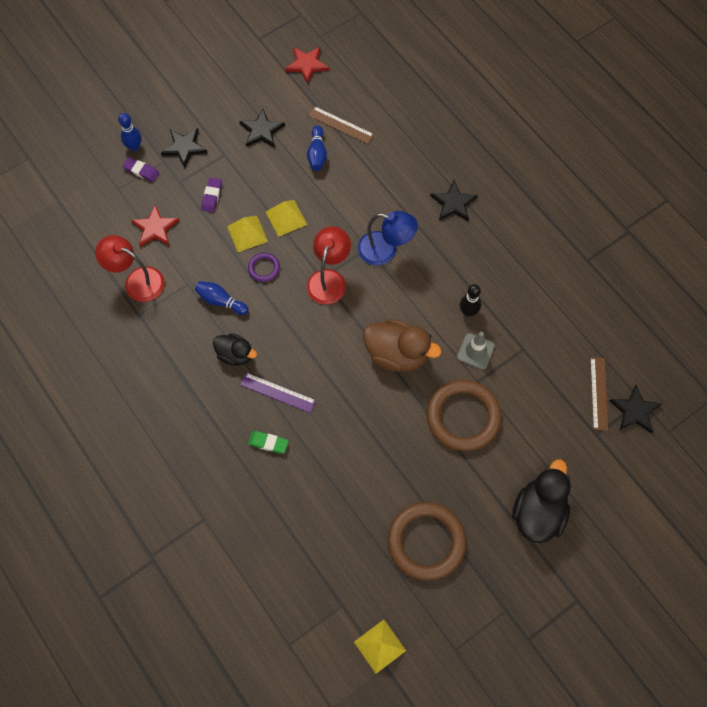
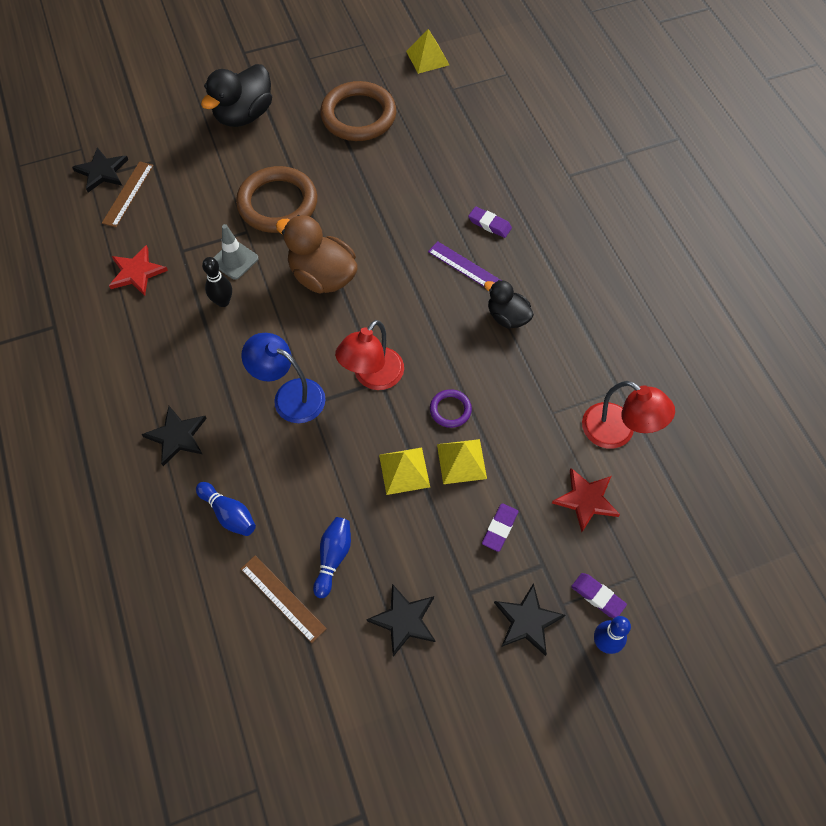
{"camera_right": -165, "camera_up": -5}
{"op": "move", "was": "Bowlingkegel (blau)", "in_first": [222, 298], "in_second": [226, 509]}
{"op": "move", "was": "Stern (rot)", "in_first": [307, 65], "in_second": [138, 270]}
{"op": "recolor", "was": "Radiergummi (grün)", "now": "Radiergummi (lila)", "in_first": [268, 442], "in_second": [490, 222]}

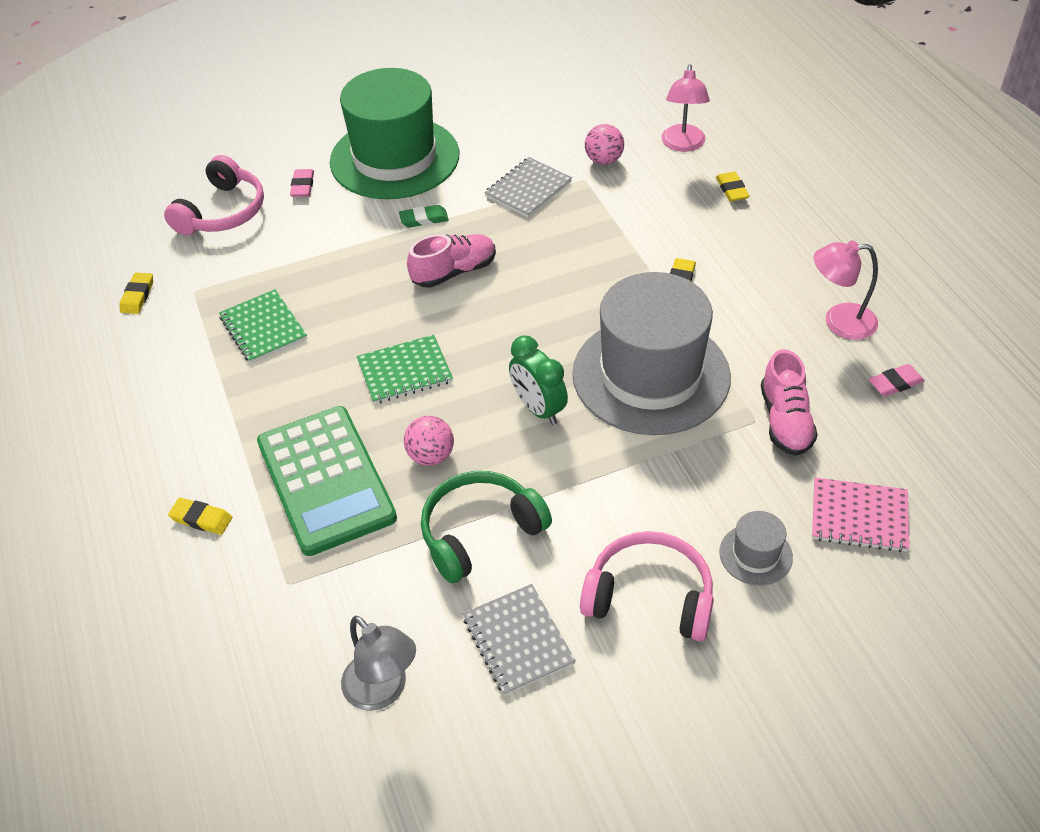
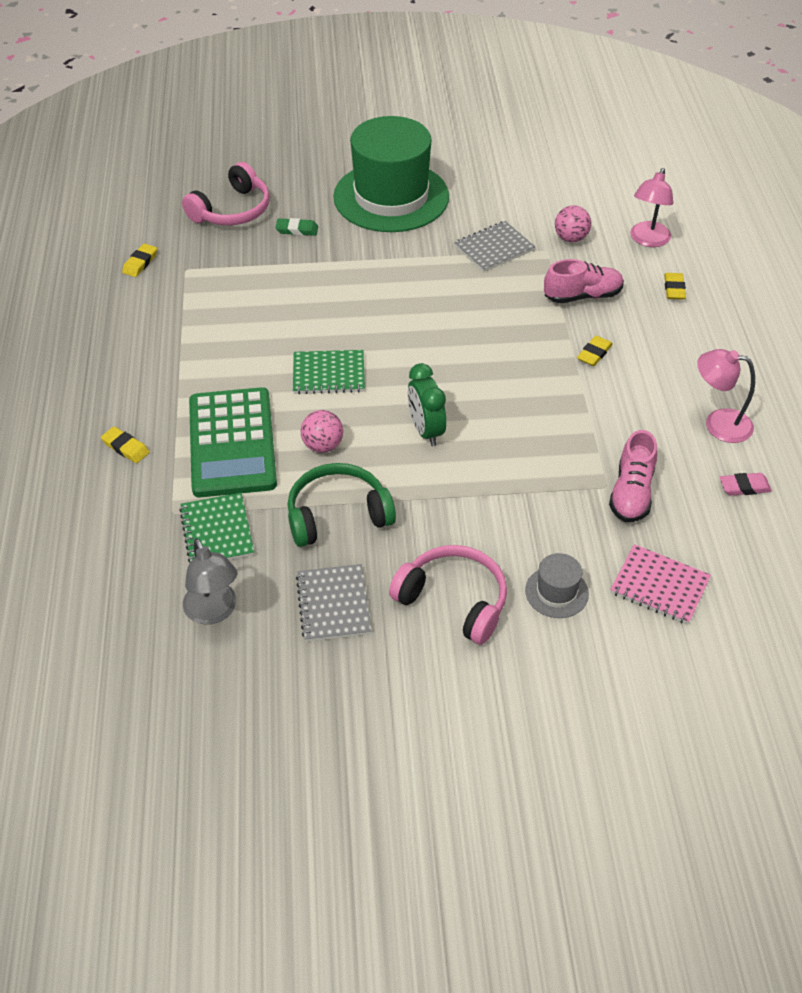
{"camera_right": 15, "camera_up": 0}
{"op": "delete", "was": "Radiergummi (rosa)", "in_first": [302, 183]}
{"op": "delete", "was": "Hut (grau)", "in_first": [651, 353]}
{"op": "move", "was": "Notizbuch (grün)", "in_first": [263, 326], "in_second": [216, 528]}
{"op": "move", "was": "Radiergummi (grün)", "in_first": [424, 216], "in_second": [296, 227]}
{"op": "move", "was": "Schuh (rosa)", "in_first": [451, 261], "in_second": [584, 281]}

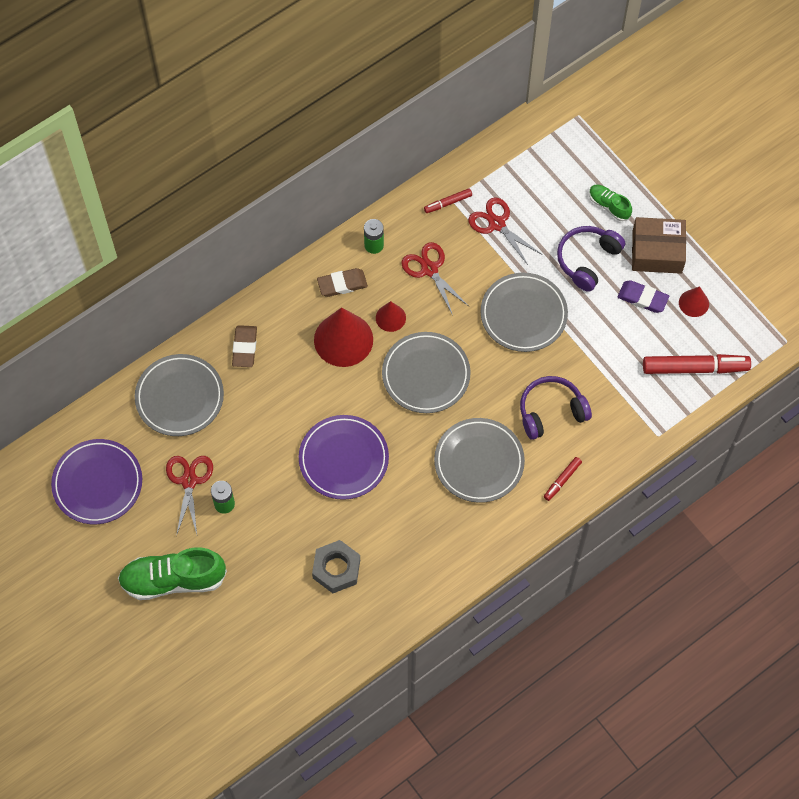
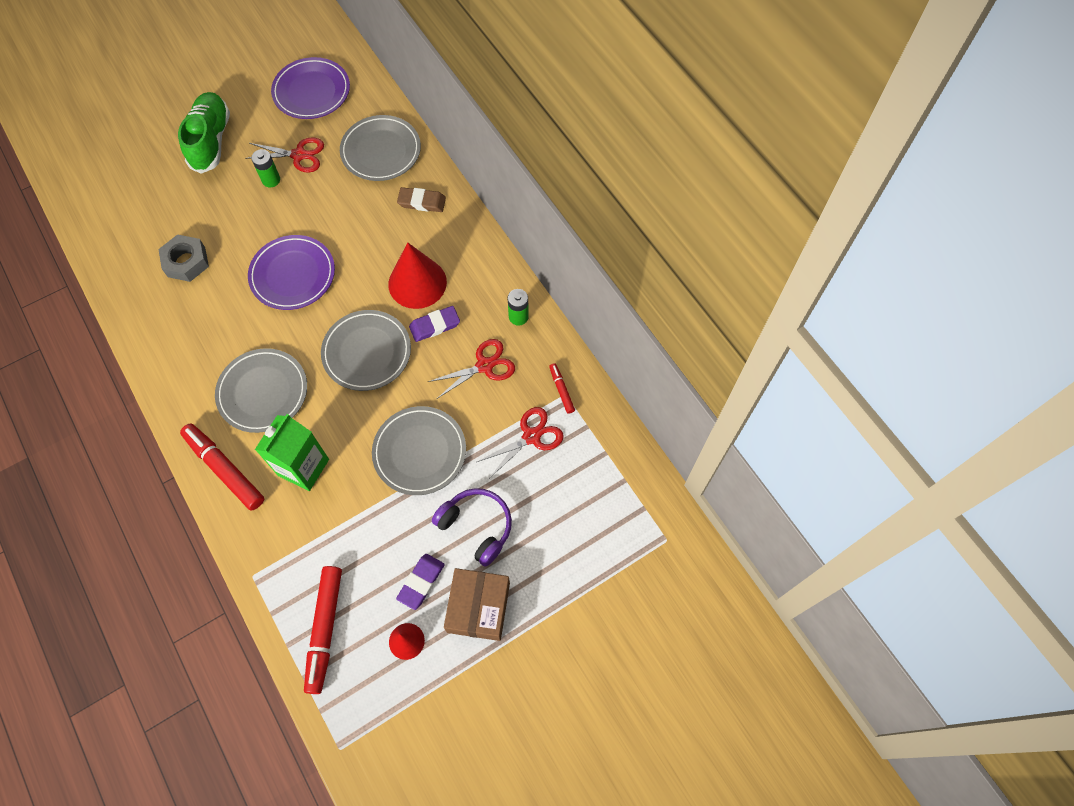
{"camera_right": 95, "camera_up": 0}
{"op": "delete", "was": "Radiergummi (braun)", "in_first": [342, 282]}
{"op": "delete", "was": "Schuh (grün)", "in_first": [610, 202]}
{"op": "replace", "was": "Kegel (rot)", "now": "Radiergummi (lila)", "in_first": [391, 316], "in_second": [434, 324]}
{"op": "replace", "was": "Kopfhörer (lila)", "now": "Getränkekarton (grün)", "in_first": [556, 408], "in_second": [292, 452]}
{"op": "resize", "was": "Filzstift (rot)", "in_first": [563, 479], "in_second": [222, 467], "ratio": 2.02}

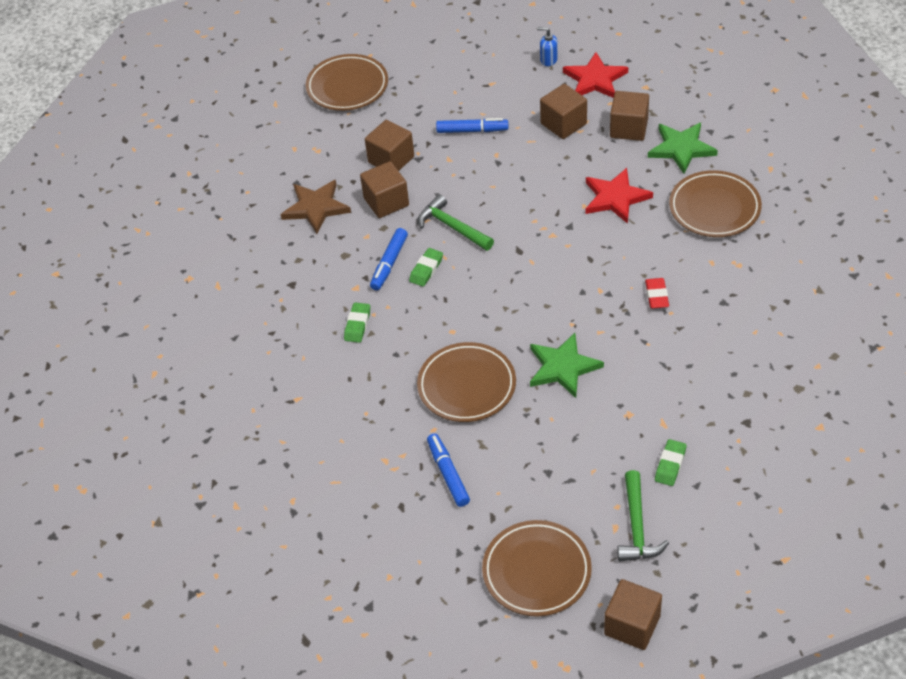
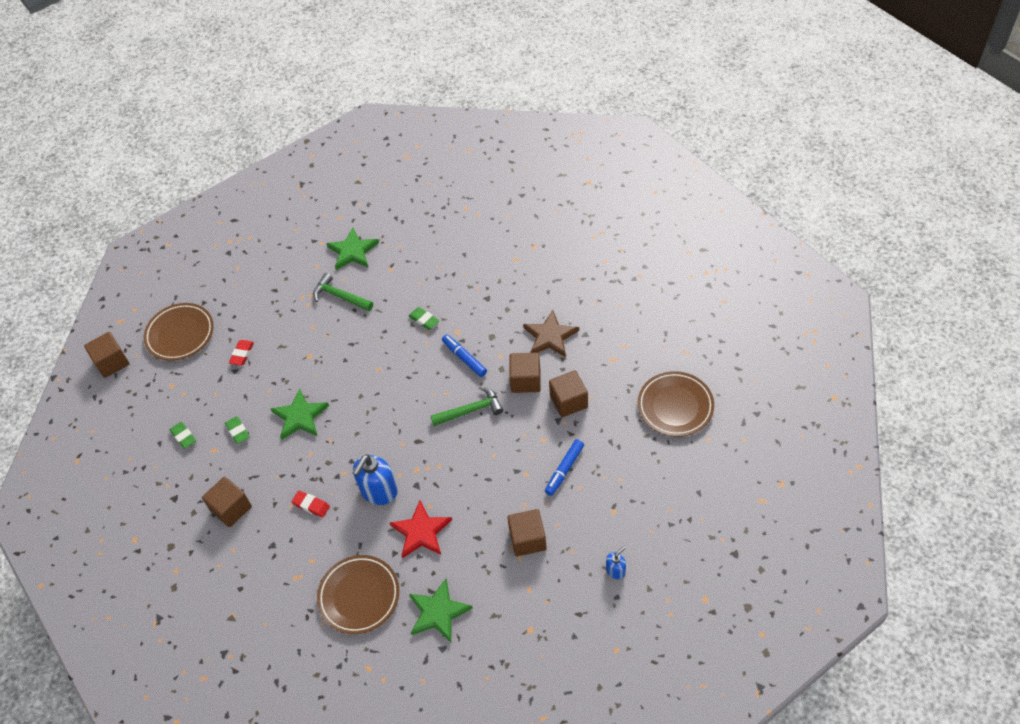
{"camera_right": 120, "camera_up": 5}
{"op": "delete", "was": "Teller (braun)", "in_first": [466, 382]}
{"op": "delete", "was": "Filzstift (blau)", "in_first": [448, 470]}
{"op": "delete", "was": "Stern (rot)", "in_first": [595, 75]}
{"op": "insert", "now": "Radiergummi (rot)", "in_second": [241, 352]}
{"op": "insert", "now": "Stern (grün)", "in_second": [352, 249]}
{"op": "insert", "now": "Seifenspender (blau)", "in_second": [375, 479]}
{"op": "move", "was": "Radiergummi (grün)", "in_first": [426, 267], "in_second": [237, 430]}
{"op": "move", "was": "Kubus (braun)", "in_first": [629, 116], "in_second": [227, 502]}
{"op": "move", "was": "Hammer (grün)", "in_first": [643, 516], "in_second": [343, 292]}

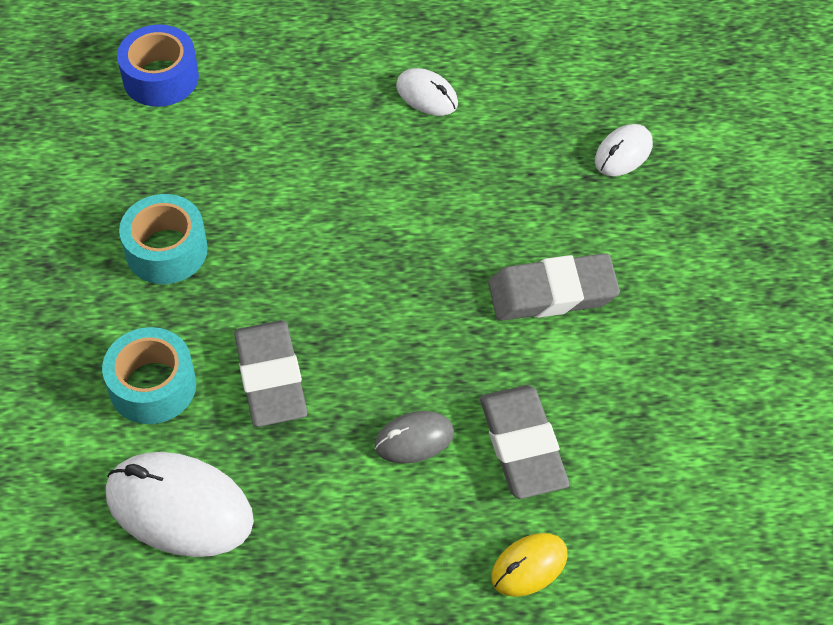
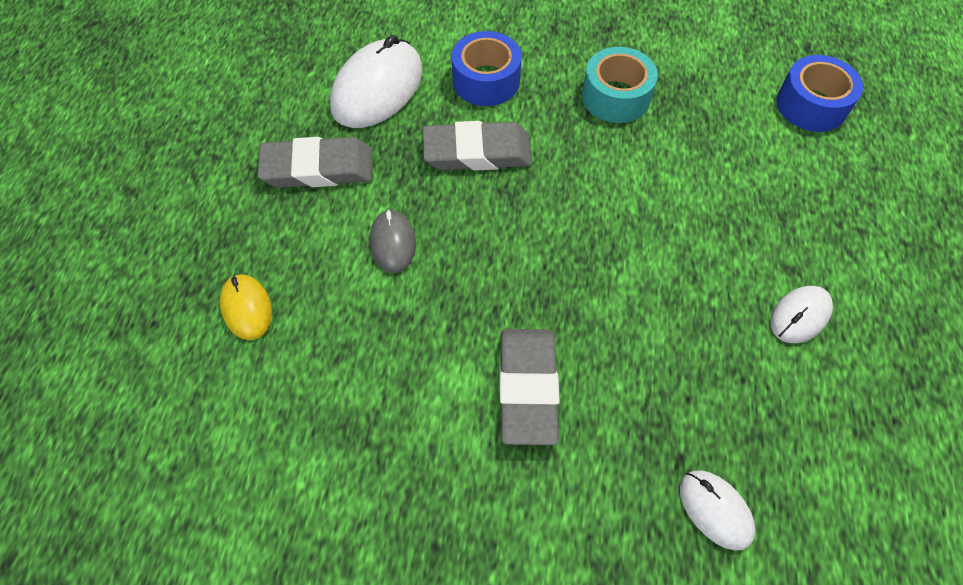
{"camera_right": 100, "camera_up": 5}
{"op": "move", "was": "Radiergummi (grau)", "in_first": [525, 442], "in_second": [314, 162]}
{"op": "recolor", "was": "Klebeband (türkis)", "now": "Klebeband (blau)", "in_first": [149, 375], "in_second": [486, 68]}

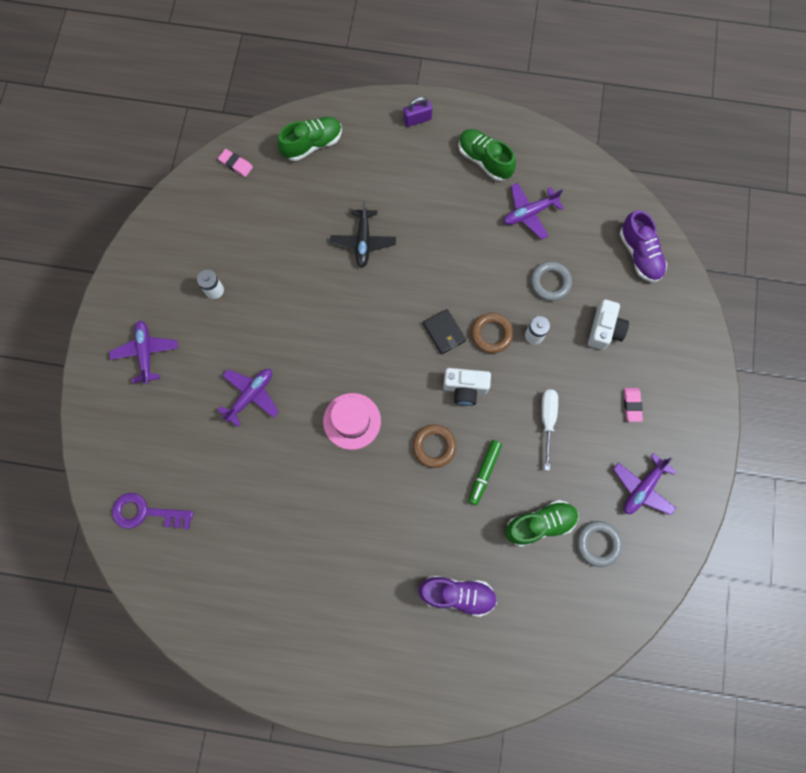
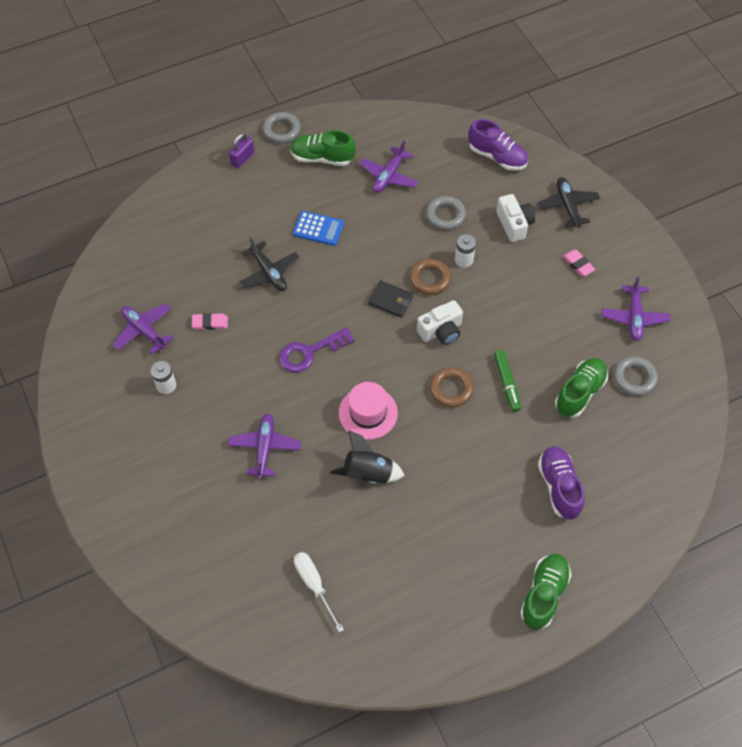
{"camera_right": -35, "camera_up": -15}
{"op": "insert", "now": "Ring (grau)", "in_second": [282, 127]}
{"op": "insert", "now": "Taschenrechner (blau)", "in_second": [318, 228]}
{"op": "insert", "now": "Rakete (schwarz)", "in_second": [367, 457]}
{"op": "insert", "now": "Flugzeug (schwarz)", "in_second": [568, 202]}
{"op": "move", "was": "Flugzeug (lila)", "in_first": [143, 352], "in_second": [143, 329]}
{"op": "move", "was": "Schlüssel (lila)", "in_first": [152, 511], "in_second": [316, 350]}
{"op": "move", "was": "Radiergummi (rosa)", "in_first": [235, 163], "in_second": [210, 321]}
{"op": "move", "was": "Schuh (grün)", "in_first": [309, 139], "in_second": [545, 592]}
{"op": "move", "was": "Schraubenzieher (weiß)", "in_first": [549, 430], "in_second": [319, 592]}
{"op": "rotate", "was": "Schuh (lila)", "in_first": [457, 596], "in_second": [561, 483], "clockwise": -75}

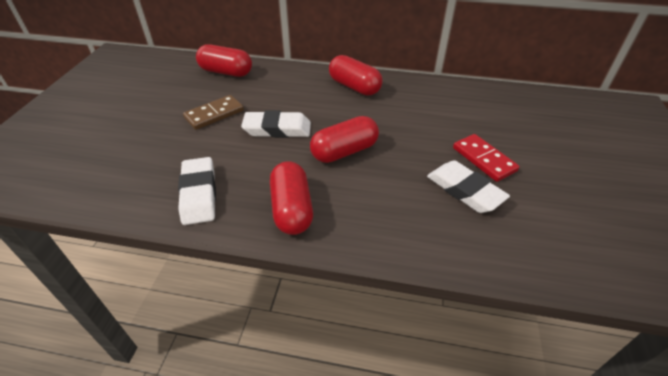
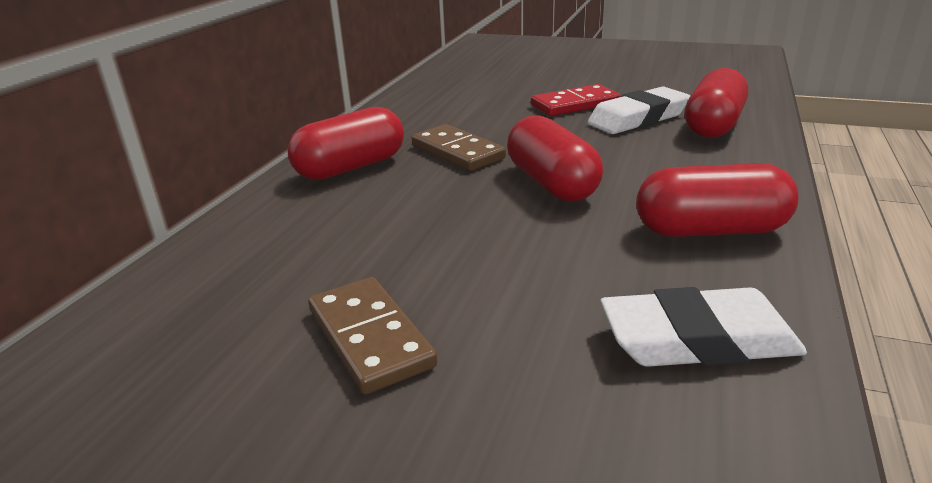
{"camera_right": -80, "camera_up": -15}
{"op": "delete", "was": "Radiergummi (weiß)", "in_first": [276, 124]}
{"op": "insert", "now": "Dominostein (braun)", "in_second": [459, 147]}
{"op": "move", "was": "Kapsel (rot)", "in_first": [224, 60], "in_second": [716, 103]}

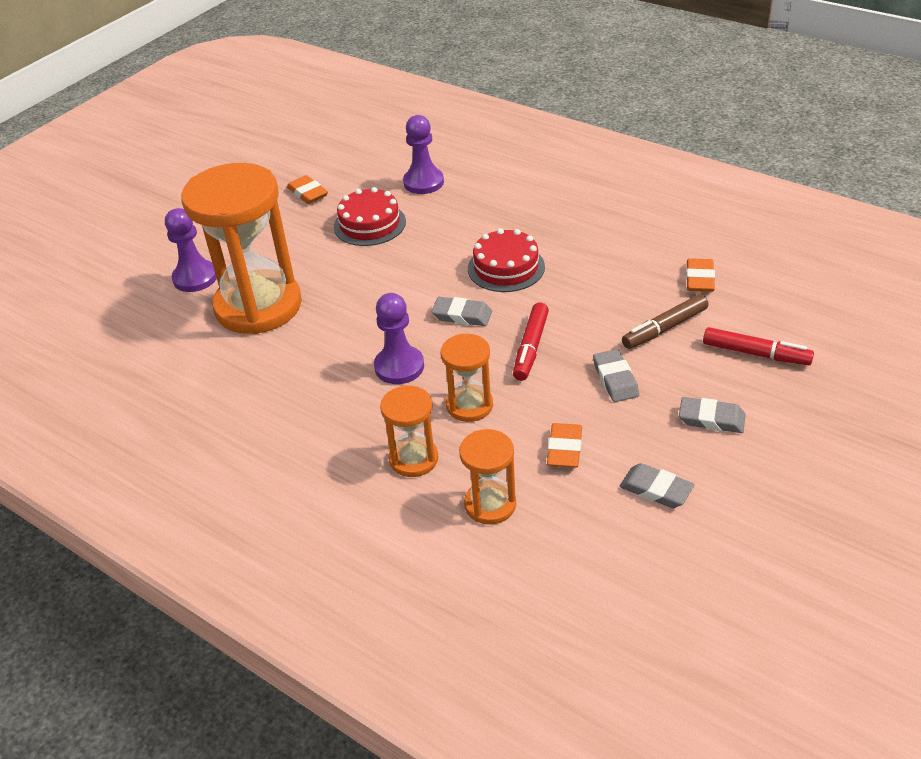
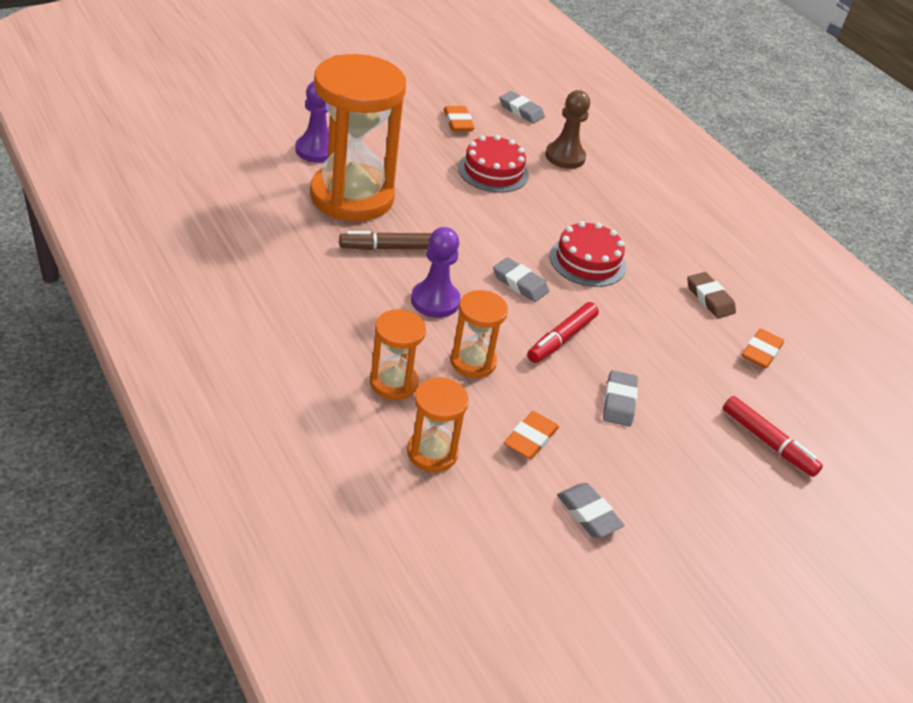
{"camera_right": 15, "camera_up": 0}
{"op": "insert", "now": "Radiergummi (braun)", "in_second": [711, 295]}
{"op": "move", "was": "Filzstift (braun)", "in_first": [665, 321], "in_second": [385, 240]}
{"op": "move", "was": "Radiergummi (grau)", "in_first": [712, 415], "in_second": [522, 107]}
{"op": "recolor", "was": "Bauer (lila)", "now": "Bauer (braun)", "in_first": [423, 154], "in_second": [567, 129]}

